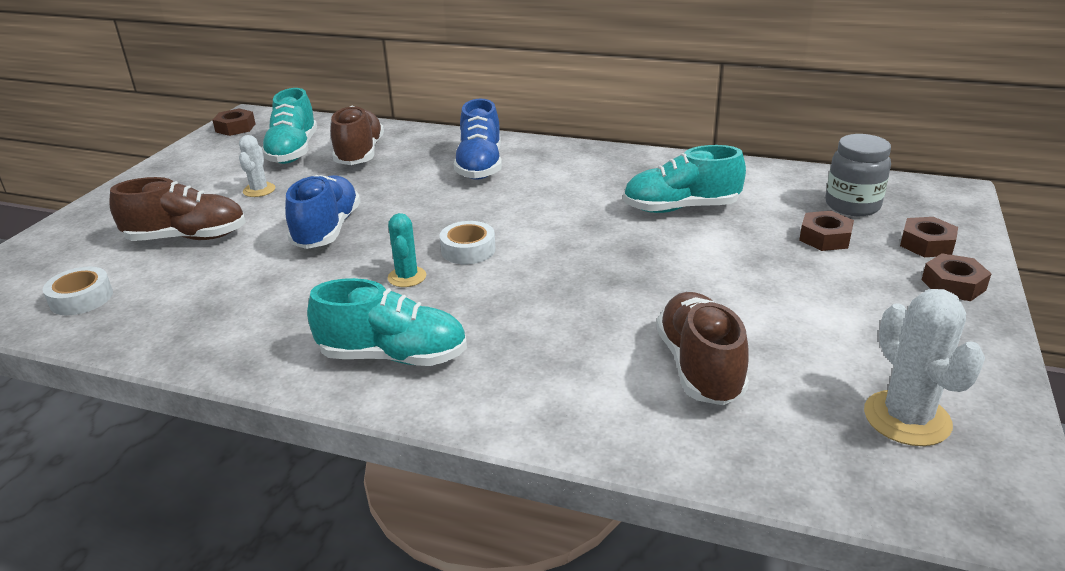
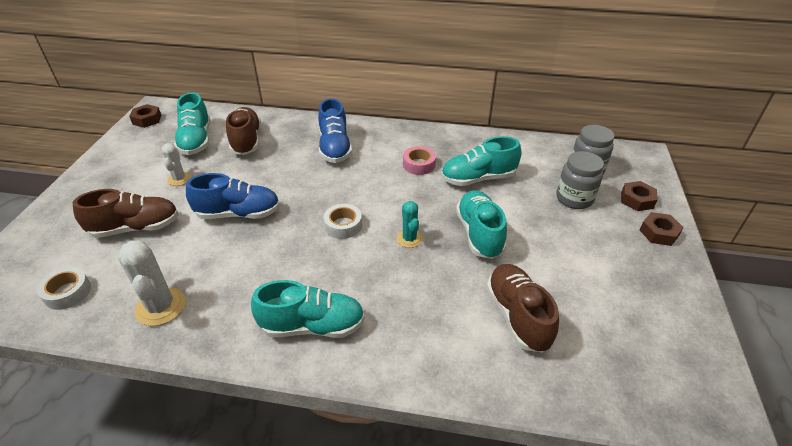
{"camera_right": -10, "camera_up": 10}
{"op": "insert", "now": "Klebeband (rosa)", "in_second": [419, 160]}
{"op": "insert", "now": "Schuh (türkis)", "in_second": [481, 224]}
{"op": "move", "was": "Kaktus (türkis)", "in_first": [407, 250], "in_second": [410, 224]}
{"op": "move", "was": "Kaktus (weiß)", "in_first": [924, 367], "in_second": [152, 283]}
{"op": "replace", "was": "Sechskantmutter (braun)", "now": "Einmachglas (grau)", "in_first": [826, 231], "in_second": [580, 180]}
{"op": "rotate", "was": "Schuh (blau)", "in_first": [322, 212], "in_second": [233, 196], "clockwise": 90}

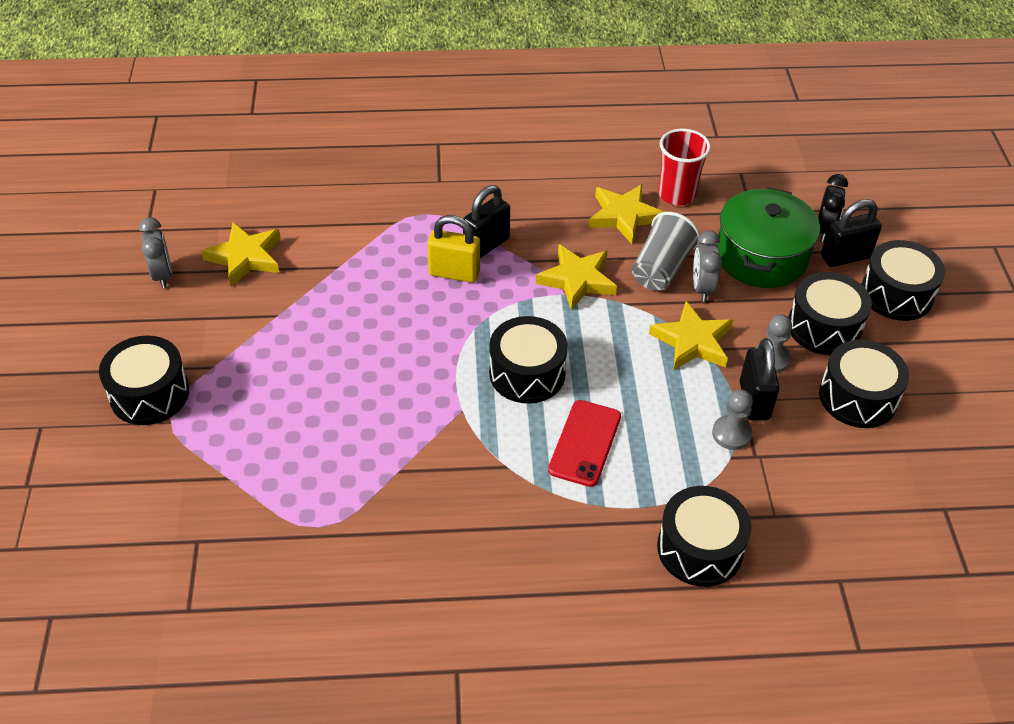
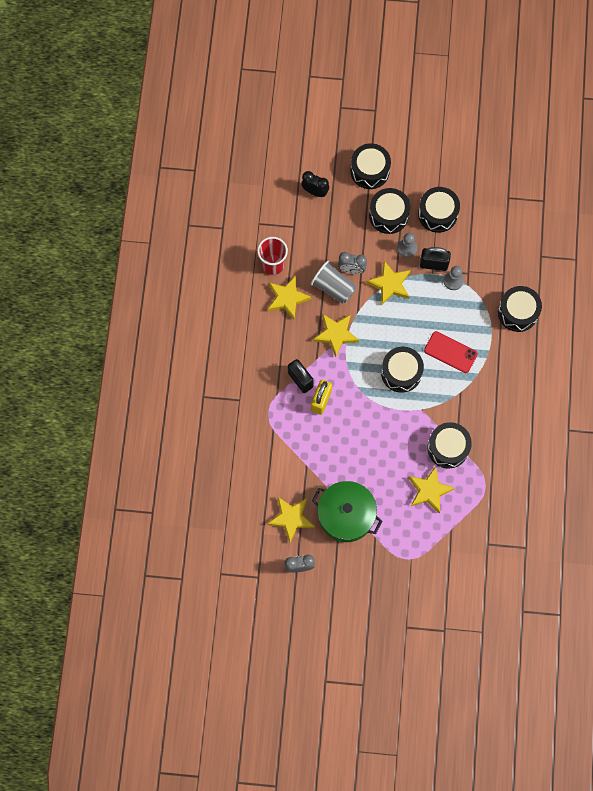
{"camera_right": -80, "camera_up": 25}
{"op": "delete", "was": "Vorhängeschloss (schwarz)", "in_first": [851, 233]}
{"op": "insert", "now": "Stern (gelb)", "in_second": [431, 489]}
{"op": "move", "was": "Trommel (schwarz)", "in_first": [144, 380], "in_second": [450, 445]}
{"op": "move", "was": "Kochtopf (grün)", "in_first": [768, 237], "in_second": [347, 511]}

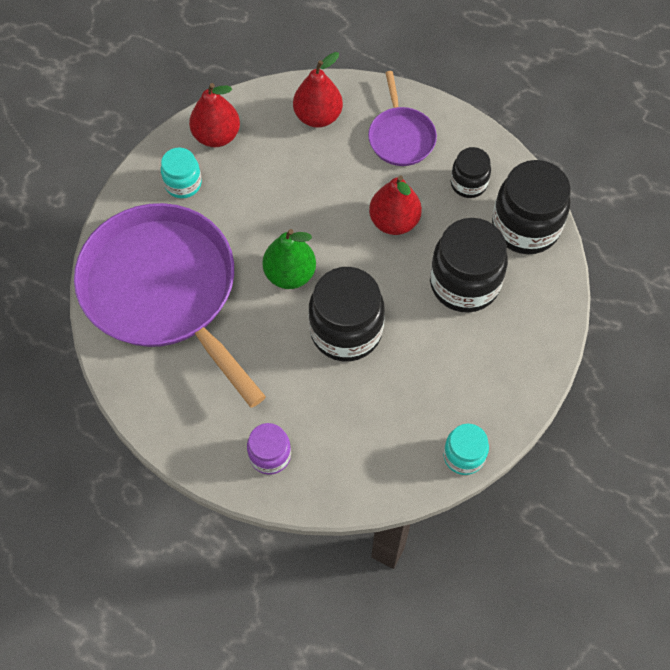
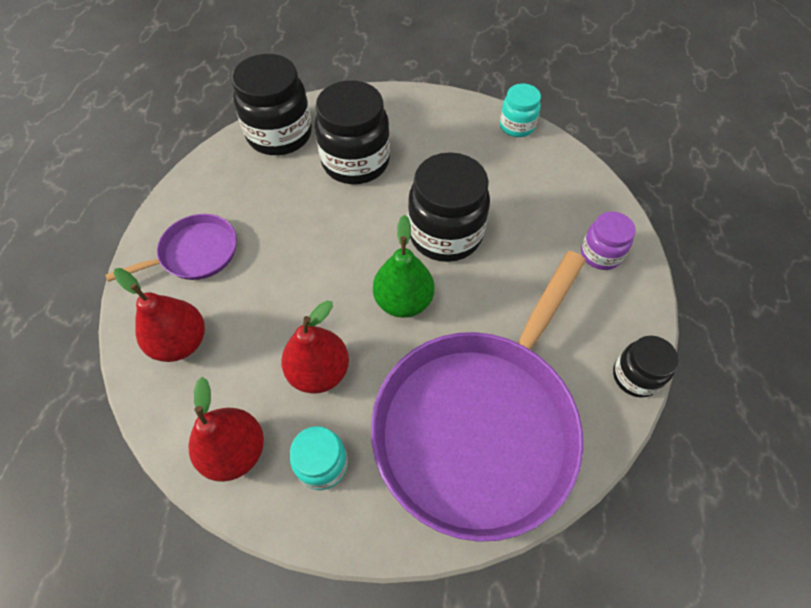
{"camera_right": -110, "camera_up": -5}
{"op": "move", "was": "Birne (rot)", "in_first": [395, 205], "in_second": [315, 347]}
{"op": "move", "was": "Einmachglas (schwarz)", "in_first": [471, 172], "in_second": [646, 367]}

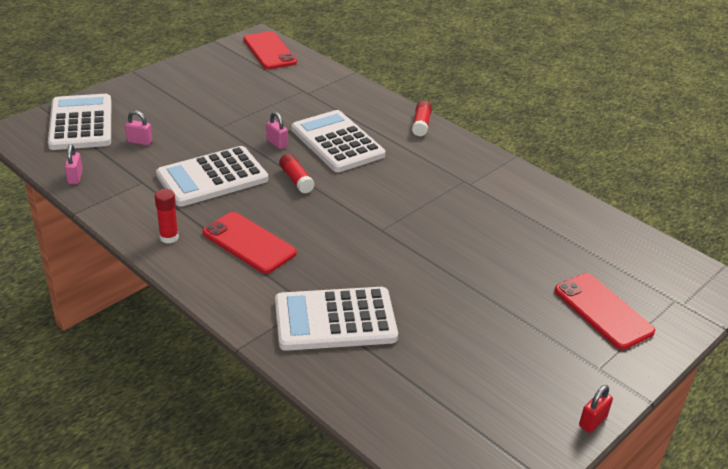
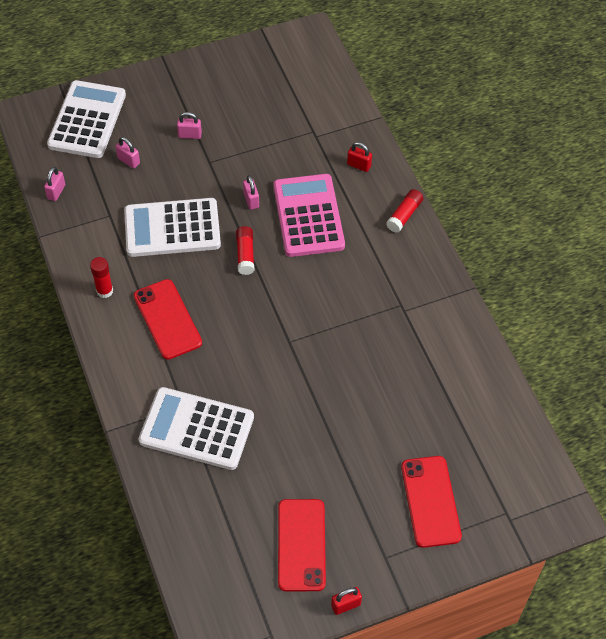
{"camera_right": 25, "camera_up": 20}
{"op": "insert", "now": "Vorhängeschloss (rosa)", "in_second": [189, 125]}
{"op": "insert", "now": "Vorhängeschloss (rot)", "in_second": [359, 157]}
{"op": "move", "was": "Handy (rot)", "in_first": [270, 50], "in_second": [302, 545]}
{"op": "recolor", "was": "Taschenrechner (weiß)", "now": "Taschenrechner (rosa)", "in_first": [338, 141], "in_second": [309, 215]}

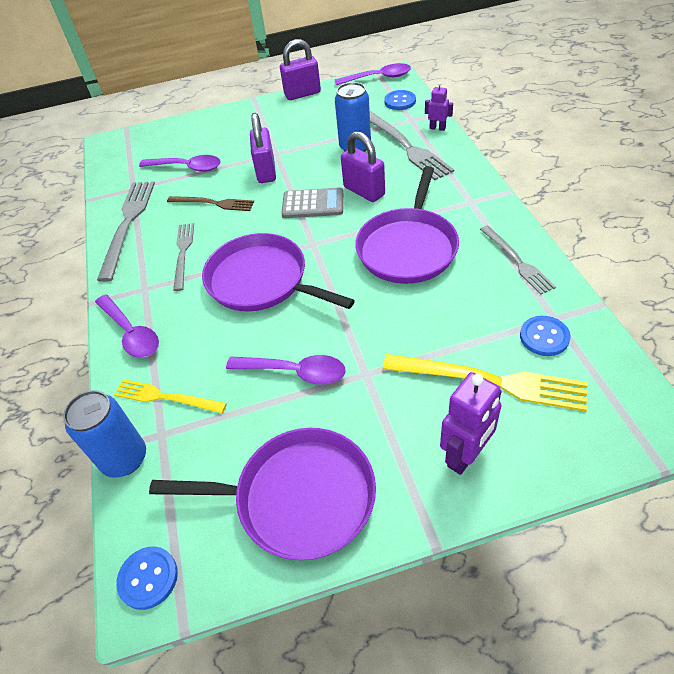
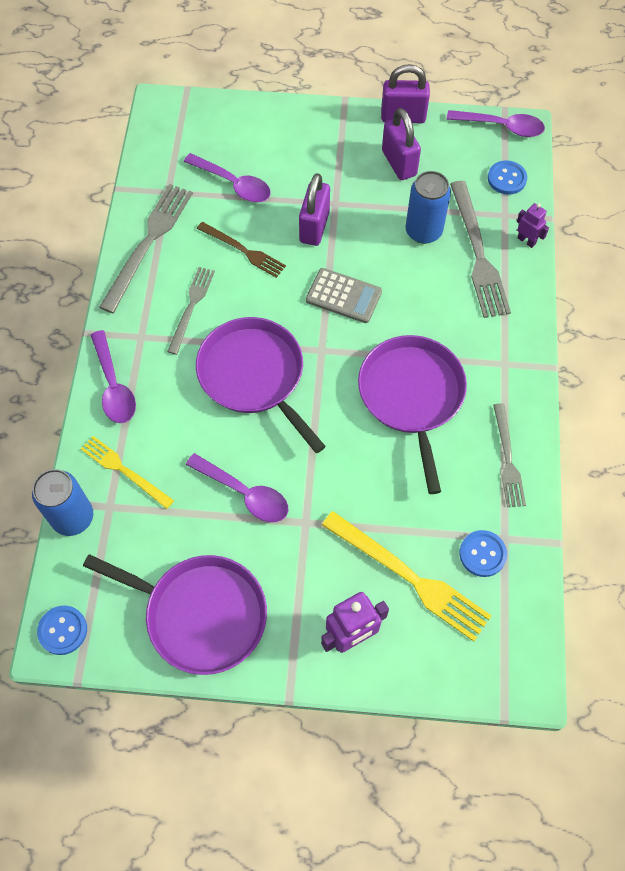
{"camera_right": 15, "camera_up": 15}
{"op": "move", "was": "Vorhängeschloss (lila)", "in_first": [363, 166], "in_second": [401, 144]}
{"op": "rotate", "was": "Pfanne (lila)", "in_first": [407, 225], "in_second": [412, 414], "clockwise": 135}

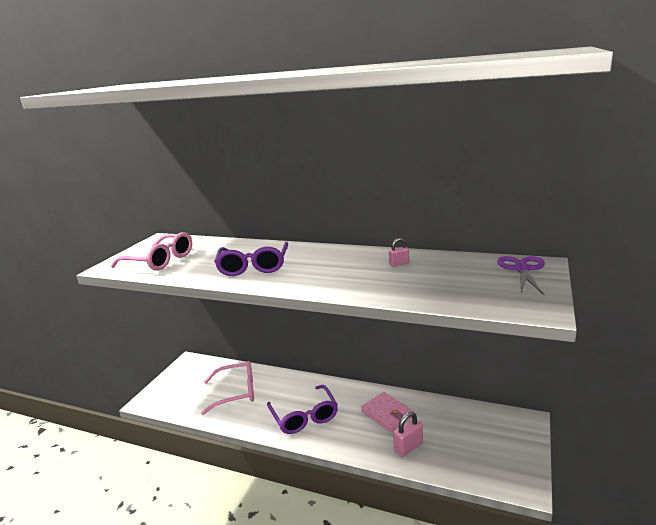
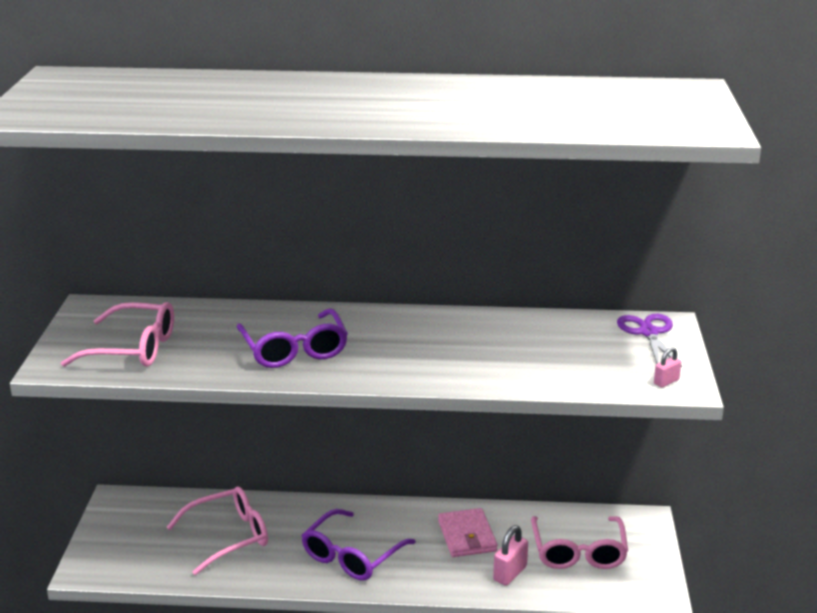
{"camera_right": -20, "camera_up": 5}
{"op": "insert", "now": "Brille (rosa)", "in_second": [579, 542]}
{"op": "move", "was": "Vorhängeschloss (rosa)", "in_first": [399, 252], "in_second": [667, 367]}
{"op": "rotate", "was": "Brille (lila)", "in_first": [302, 409], "in_second": [358, 545], "clockwise": 75}
{"op": "rotate", "was": "Geldbörse (rosa)", "in_first": [387, 412], "in_second": [467, 532], "clockwise": 45}

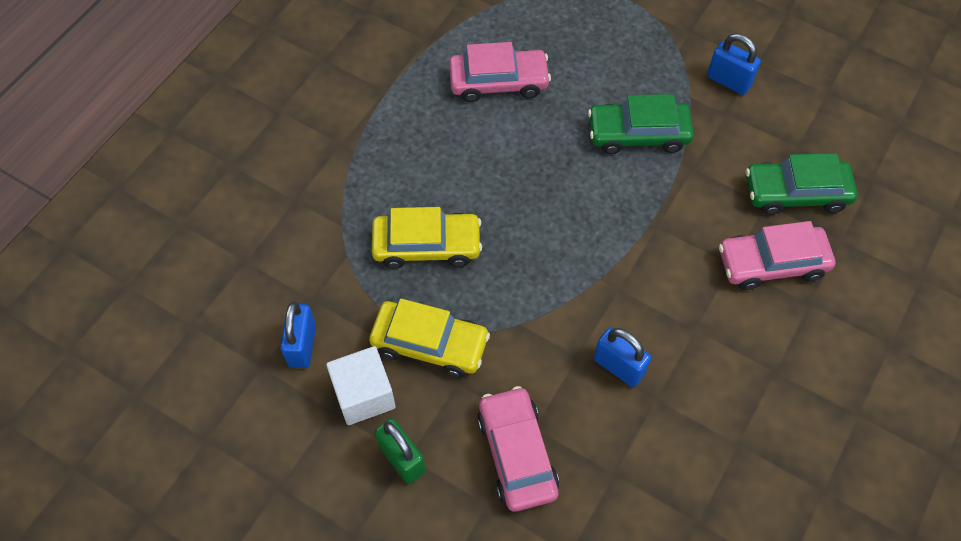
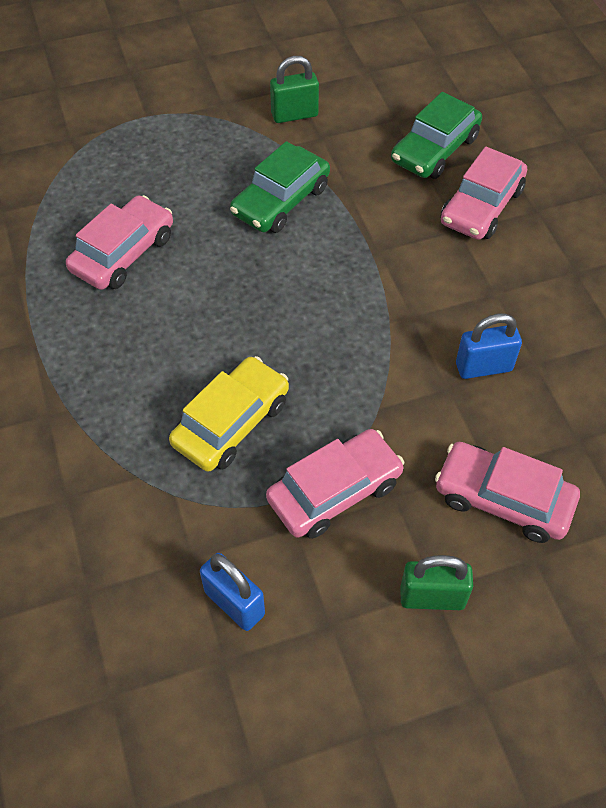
{"camera_right": -50, "camera_up": -5}
{"op": "delete", "was": "Kubus (weiß)", "in_first": [361, 385]}
{"op": "recolor", "was": "Auto (gelb)", "now": "Auto (rosa)", "in_first": [429, 337], "in_second": [335, 484]}
{"op": "recolor", "was": "Vorhängeschloss (blau)", "now": "Vorhängeschloss (grün)", "in_first": [734, 64], "in_second": [294, 89]}

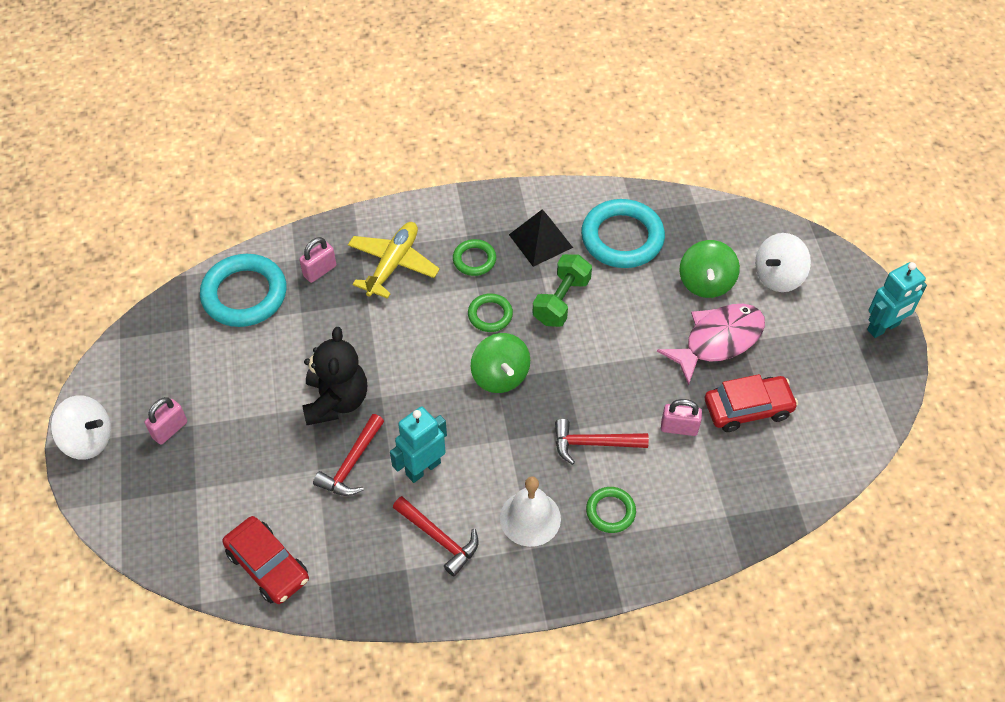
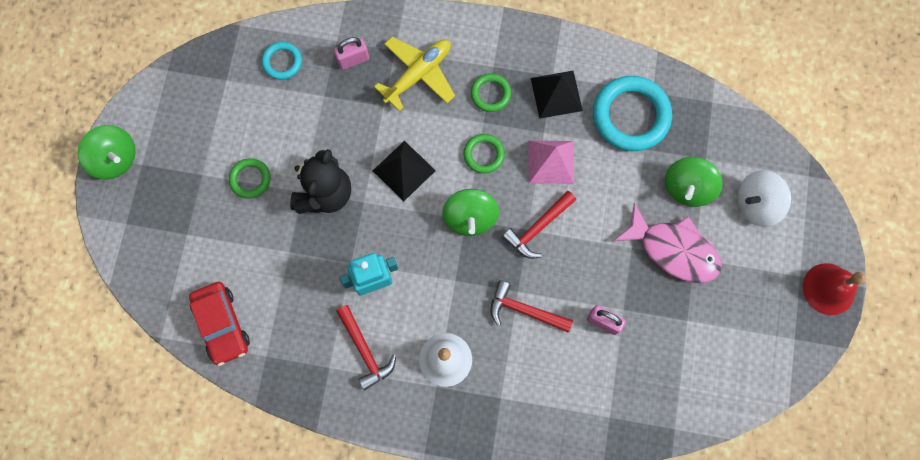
{"camera_right": 20, "camera_up": 20}
{"op": "delete", "was": "Vorhängeschloss (rosa)", "in_first": [166, 421]}
{"op": "delete", "was": "Auto (rot)", "in_first": [751, 403]}
{"op": "insert", "now": "Pyramide (schwarz)", "in_second": [404, 171]}
{"op": "move", "was": "Hammer (rot)", "in_first": [348, 455], "in_second": [539, 225]}
{"op": "move", "was": "Ring (grün)", "in_first": [611, 510], "in_second": [250, 178]}
{"op": "replace", "was": "Hantel (grün)", "now": "Pyramide (rosa)", "in_first": [562, 290], "in_second": [551, 162]}
{"op": "replace", "was": "Roboter (türkis)", "now": "Glocke (rot)", "in_first": [897, 300], "in_second": [834, 289]}
{"op": "recolor", "was": "Kreisel (weiß)", "now": "Kreisel (grün)", "in_first": [81, 427], "in_second": [107, 152]}
{"op": "rotate", "was": "Fisch (rosa)", "in_first": [711, 345], "in_second": [668, 243], "clockwise": 45}
{"op": "resize", "was": "Ring (türkis)", "in_first": [243, 290], "in_second": [282, 61], "ratio": 0.52}

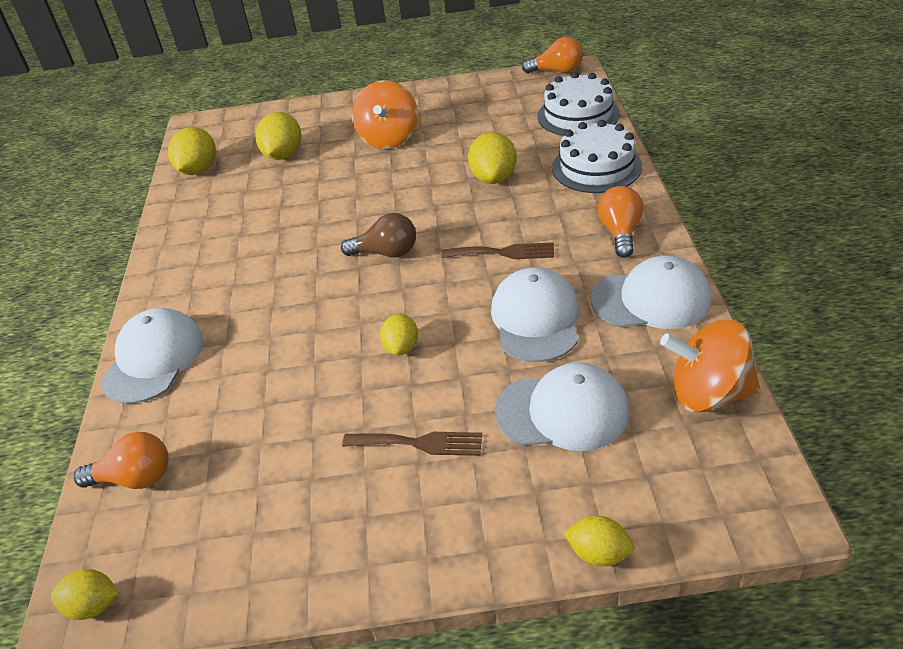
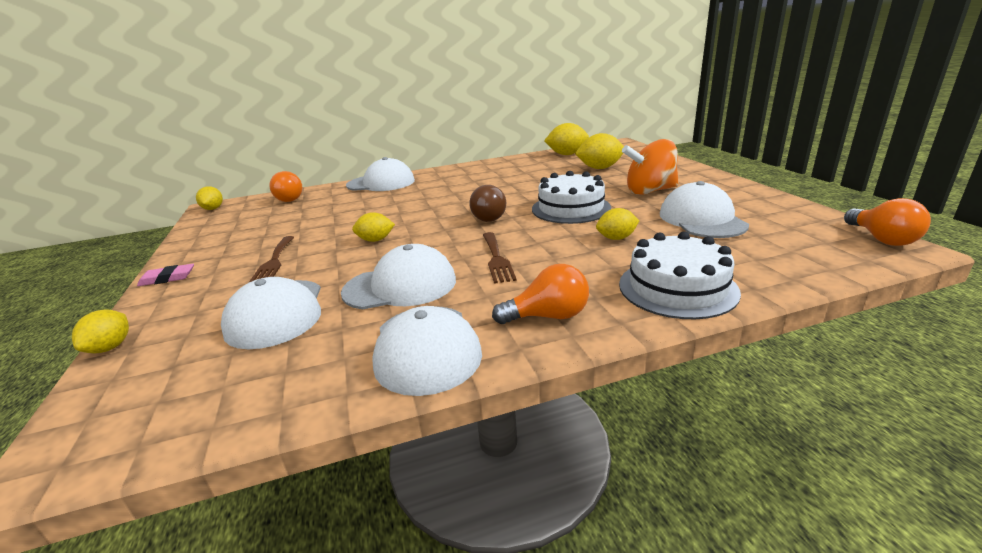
{"camera_right": 75, "camera_up": -15}
{"op": "delete", "was": "Kreisel (orange)", "in_first": [710, 366]}
{"op": "insert", "now": "Radiergummi (rosa)", "in_second": [165, 275]}
{"op": "insert", "now": "Kappe (weiß)", "in_second": [704, 209]}
{"op": "move", "was": "Kuchen (weiß)", "in_first": [578, 104], "in_second": [571, 197]}
{"op": "resize", "was": "Zitrone (gelb)", "in_first": [492, 158], "in_second": [617, 224], "ratio": 0.63}

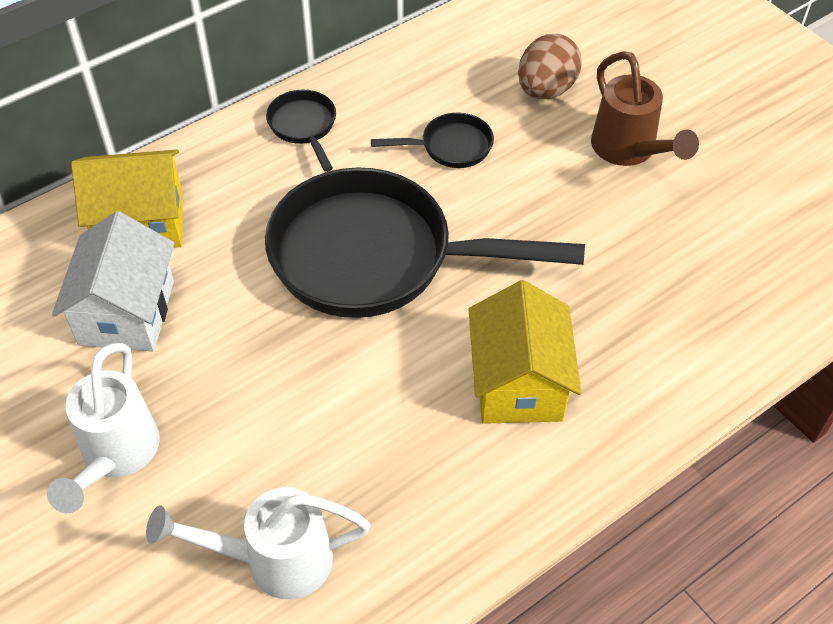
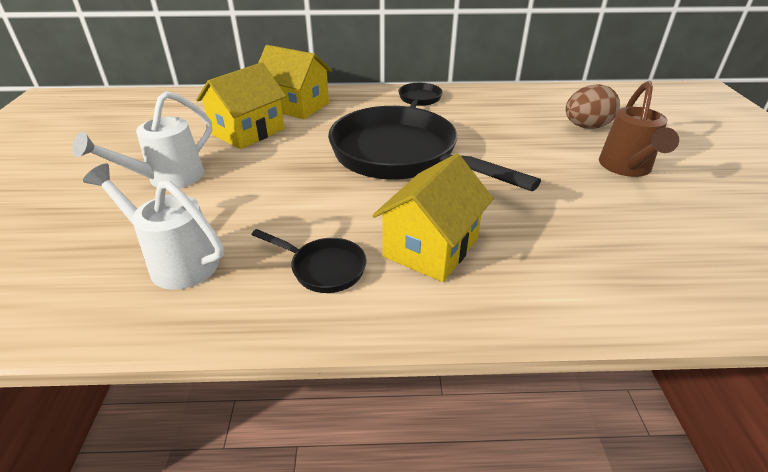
{"camera_right": 35, "camera_up": -15}
{"op": "move", "was": "Pfanne (schwarz)", "in_first": [432, 140], "in_second": [309, 261]}
{"op": "recolor", "was": "Haus (weiß)", "now": "Haus (gelb)", "in_first": [113, 281], "in_second": [241, 105]}

